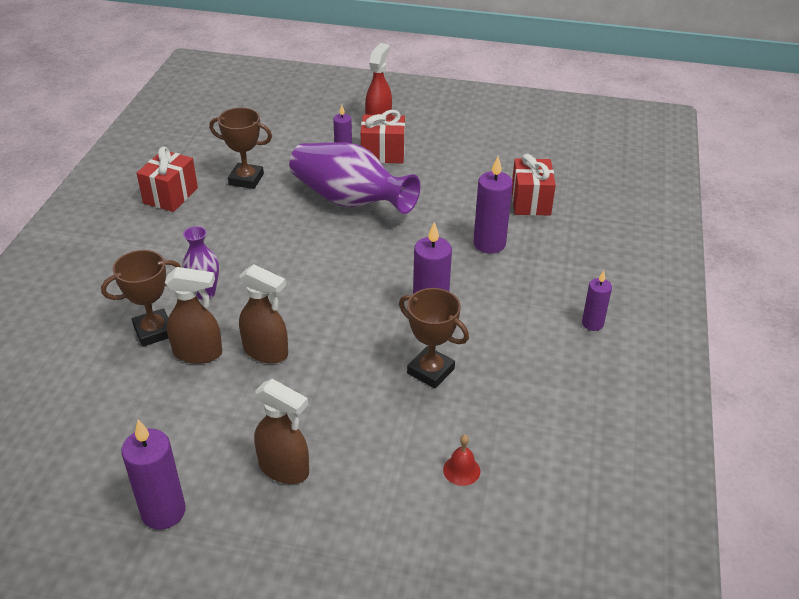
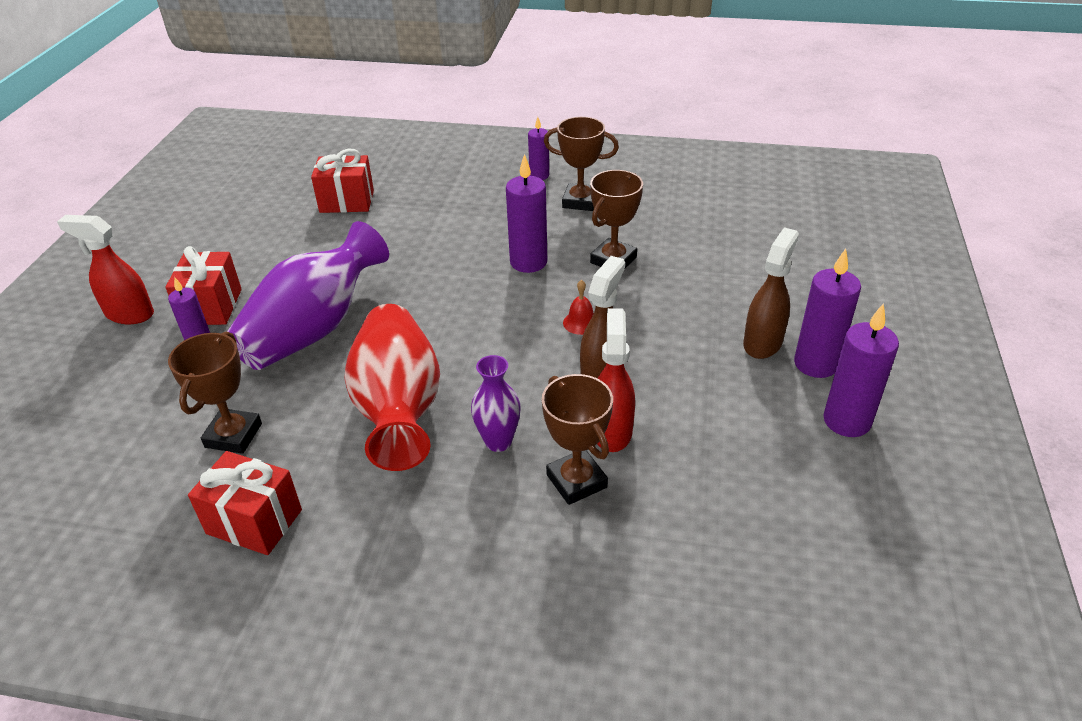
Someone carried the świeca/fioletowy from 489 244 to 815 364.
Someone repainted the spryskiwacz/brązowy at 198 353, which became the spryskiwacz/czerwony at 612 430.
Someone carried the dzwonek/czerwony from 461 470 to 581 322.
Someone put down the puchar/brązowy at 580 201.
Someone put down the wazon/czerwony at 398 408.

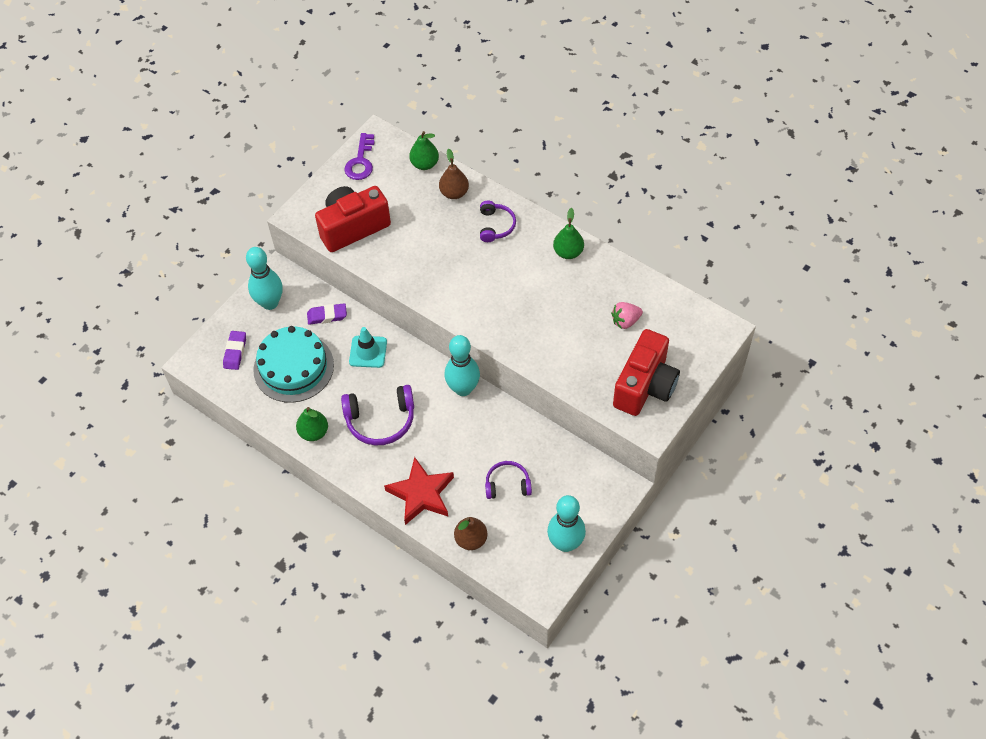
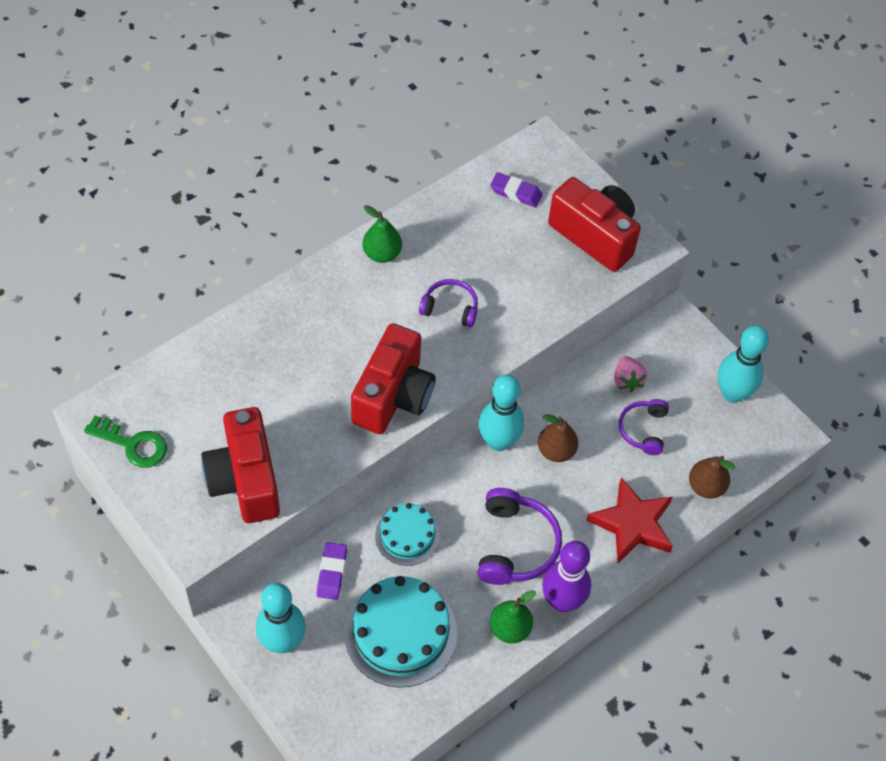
Someone took away the gruszka/zielony at 424 164.
Someone repainted the klucz/fioletowy at 360 161, which became the klucz/zielony at 133 444.
Someone carried the gruszka/brązowy from 454 193 to 556 451.
Someone carried the słuchawki/fioletowy from 496 226 to 450 308.
Someone carried the truskawka/różowy from 625 321 to 627 381.
Someone swapped the pachołek/turkusowy at 368 352 for the tort/turkusowy at 407 536.
Someone carried the gumka do mazania/fioletowy from 235 352 to 516 192.
Someone put down the aparat fotograficzny/czerwony at 393 396.
Someone put down the kręgiel/fioletowy at 562 601.

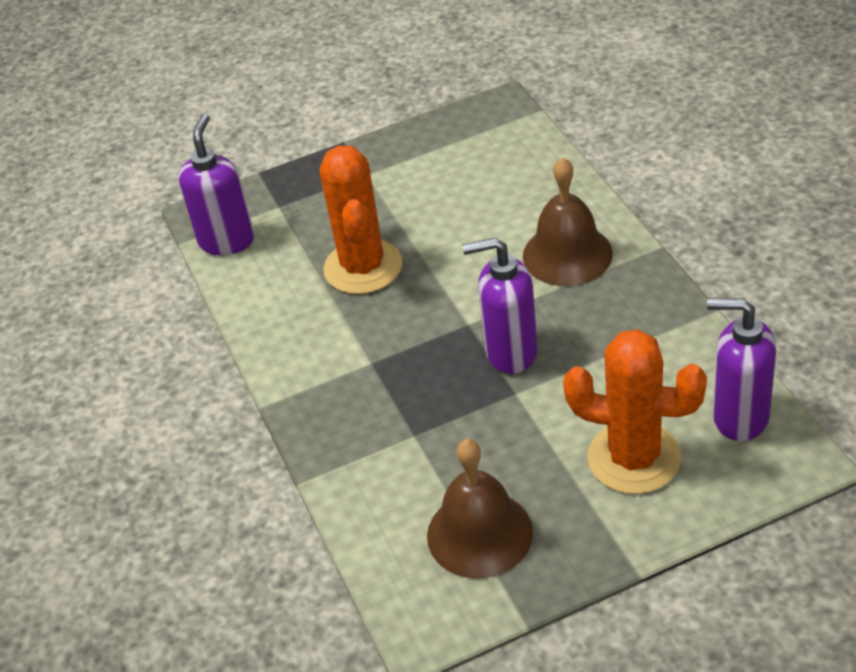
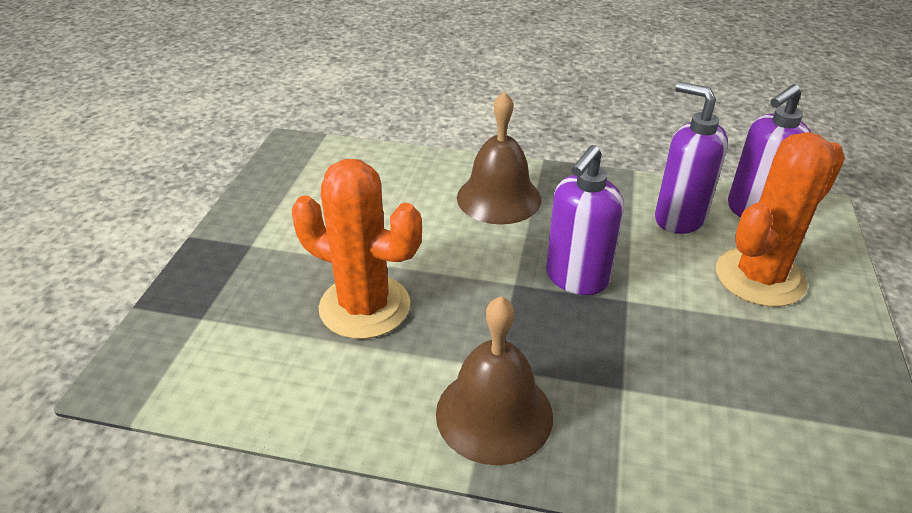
Someone carried the dozownik mydła/fioletowy from 227 241 to 679 218.
Someone carried the dzwonek/brązowy from 479 533 to 494 414.

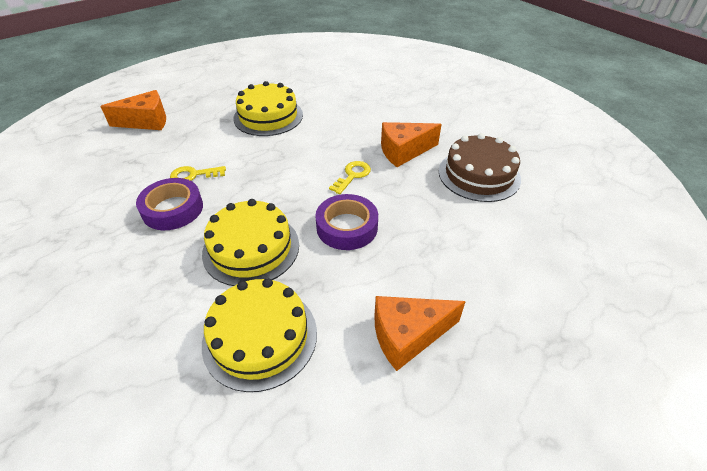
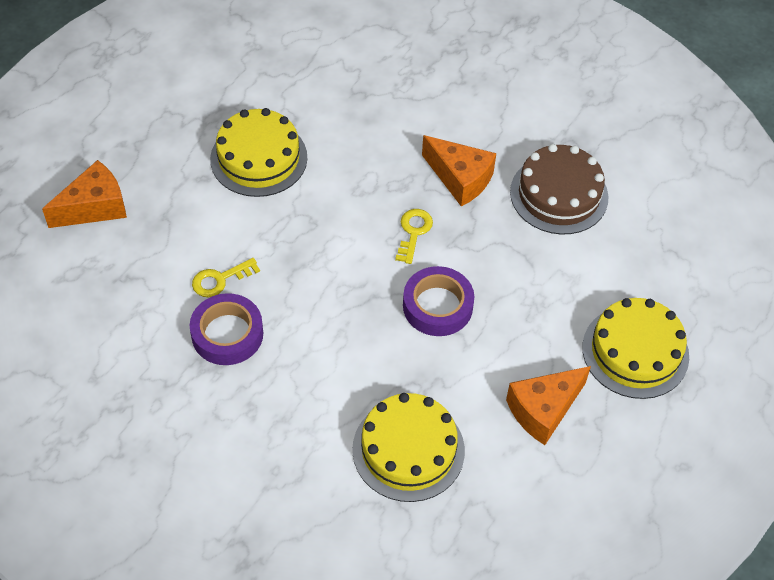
Someone rotated the ser/pomarańczowy at 404 151 by 105 degrees counterclockwise.
Someone carried the tort/żółty from 251 248 to 635 351.

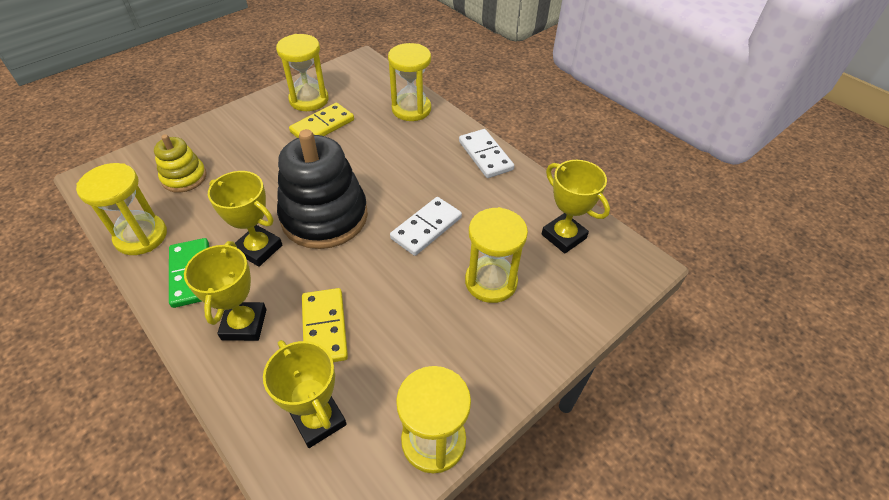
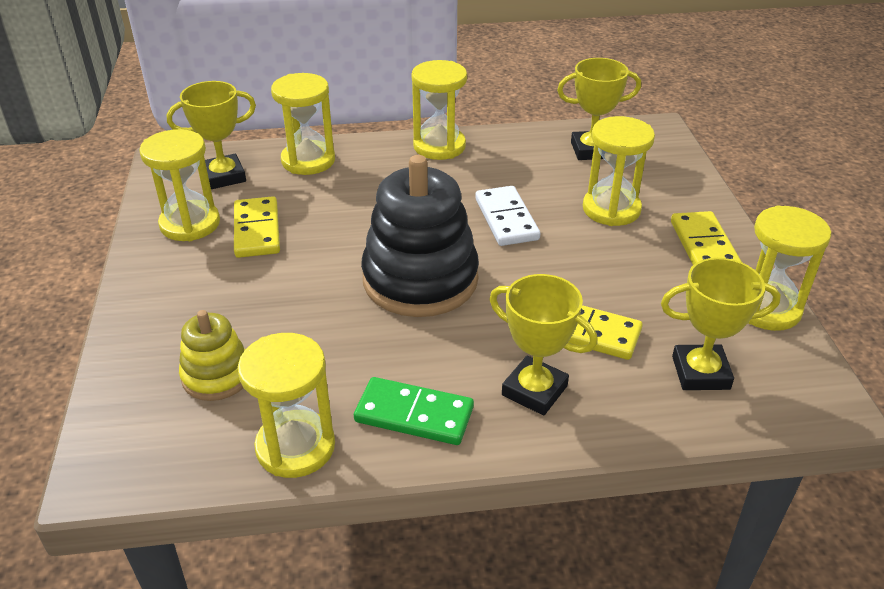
Someone swapped the kostka domina/biały at 485 155 for the klepsydra/żółty at 439 146.
Someone carried the puchar/żółty from 259 249 to 224 176.
Someone put down the kostka domina/żółty at 703 246.

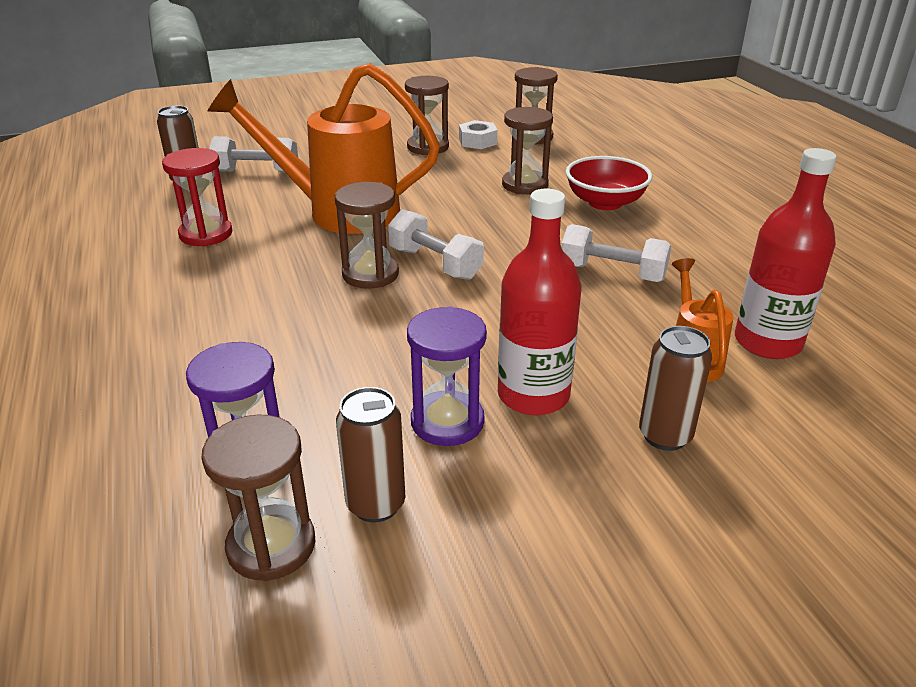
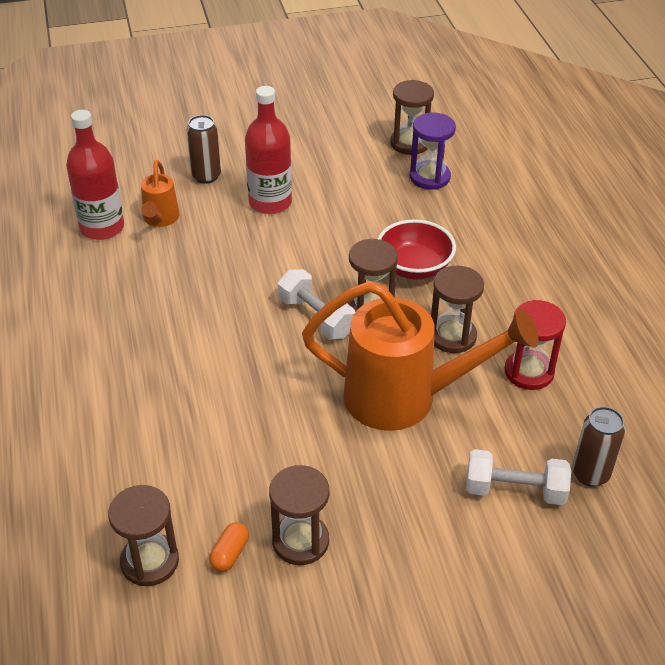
Someone carried the klepsydra/brązowy from 525 185 to 452 336.
Someone swapped the nakrętka/biały at 477 141 for the kapsułka/pomarańczowy at 230 553.
Someone carried the miska/czerwony from 605 203 to 414 267.
Someone took away the hantel/biały at 612 273.
Someone took away the klepsydra/fioletowy at 447 422.
Someone took away the puszka/brązowy at 376 504.

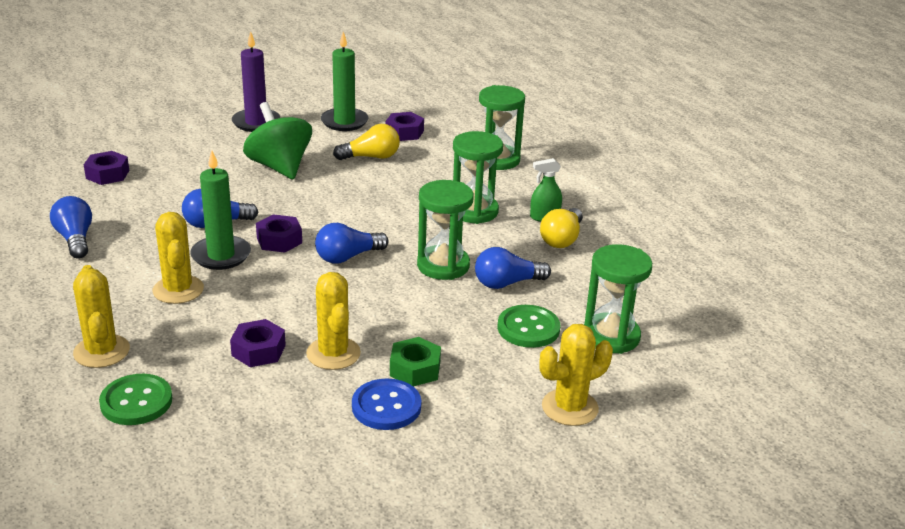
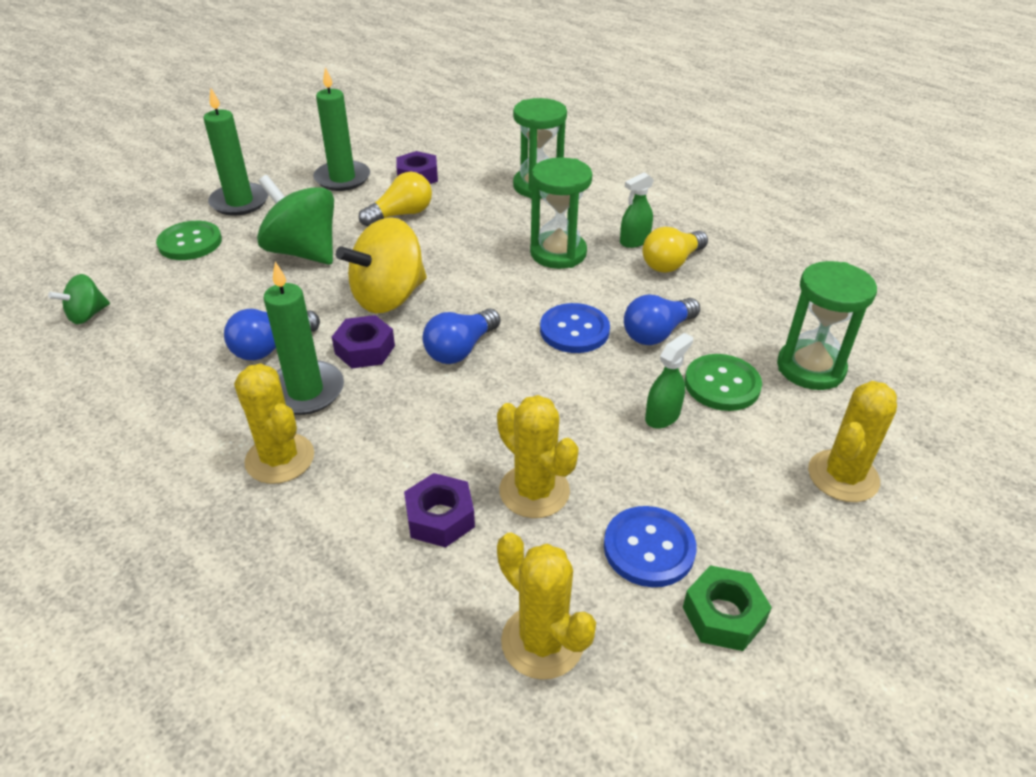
Someone repainted the świeca/fioletowy at 256 122, which became the świeca/zielony at 240 202.
Someone swapped the nakrętka/fioletowy at 107 174 for the bączek/zielony at 87 315.
Someone swapped the klepsydra/zielony at 443 266 for the guzik/niebieski at 574 330.
Someone took away the żarówka/niebieski at 75 239.
Someone rotated the żarówka/żółty at 562 239 by 45 degrees clockwise.
Someone carried the kaktus/żółty from 101 351 to 542 642.
Someone carried the nakrętka/zielony from 415 369 to 723 615.
Someone carried the guzik/zielony from 136 402 to 190 243.
Someone put down the bączek/żółty at 389 297.
Someone put down the spryskiwacz/zielony at 662 416.

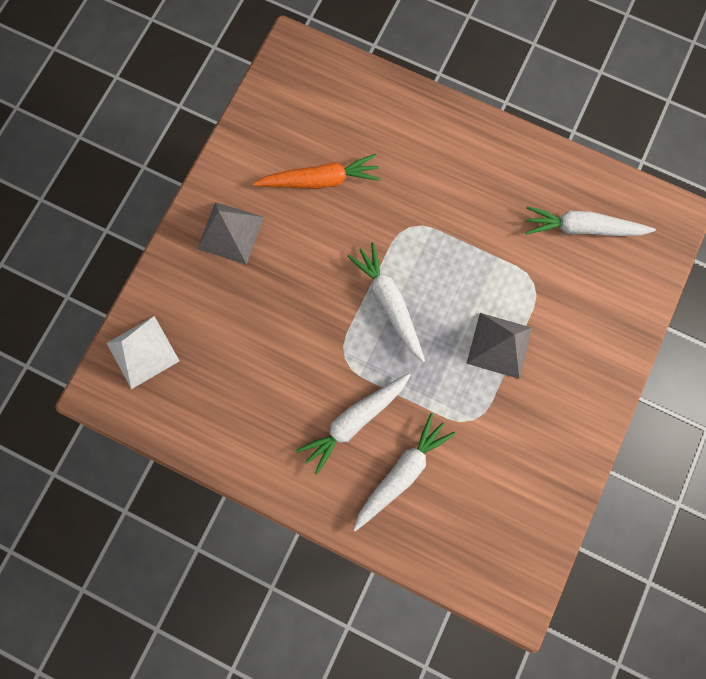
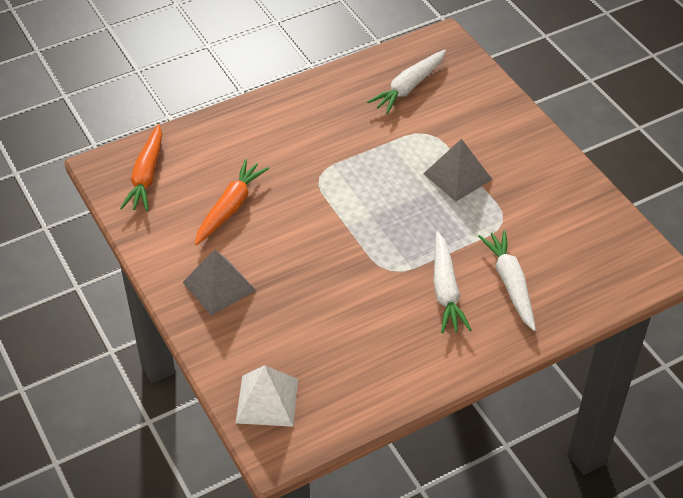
Someone took away the marchewka/biały at 389 303.
Someone put down the marchewka/pomarańczowy at 146 176.

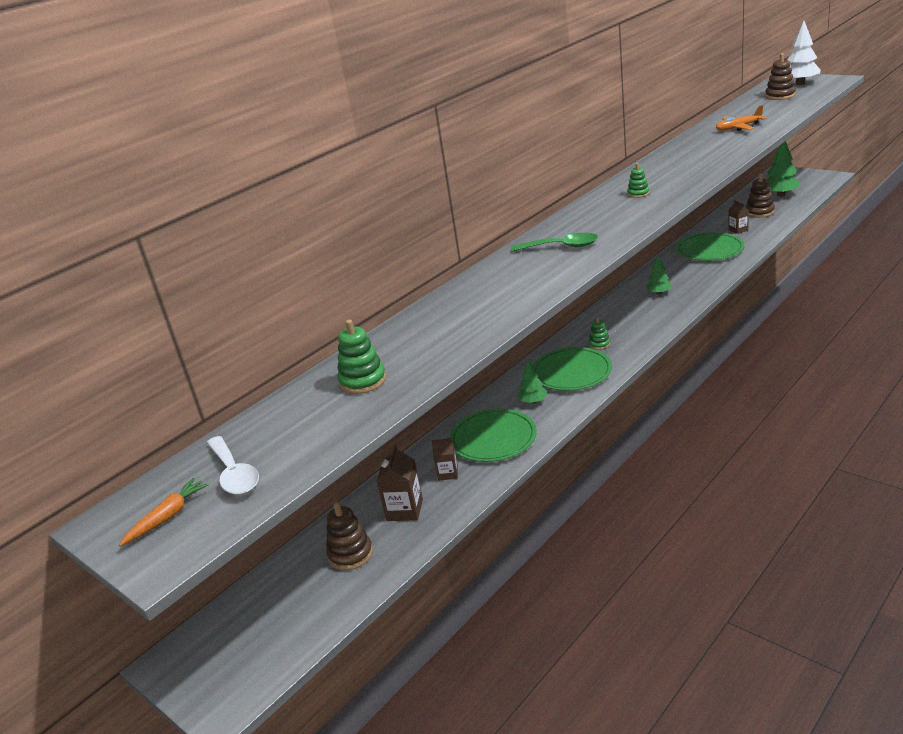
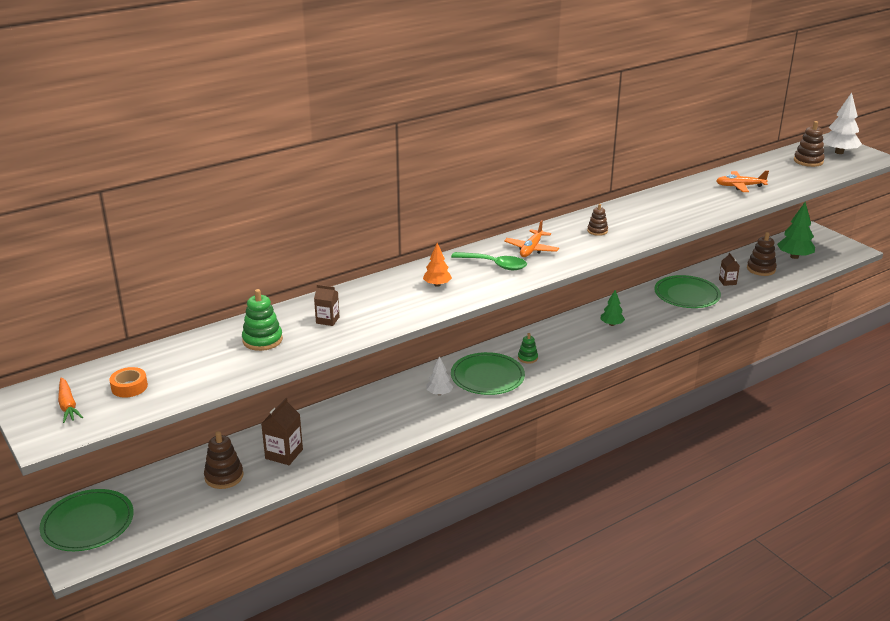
Someone repainted the zabawka nakładanka/zielony at 638 194, which became the zabawka nakładanka/brązowy at 597 231.
Someone repainted the drzewko/zielony at 533 401, which became the drzewko/biały at 439 393.
Someone carried the talerz/zielony from 493 438 to 88 523.
Someone swapped the łyżka/biały at 234 474 for the taśma klejąca/pomarańczowy at 129 387.
Someone carried the karton mleka/brązowy from 448 473 to 327 320.
Someone rotated the marchewka/pomarańczowy at 168 517 by 105 degrees clockwise.
Someone put down the samolot/pomarańczowy at 531 249.
Someone put down the drzewko/pomarańczowy at 437 284.

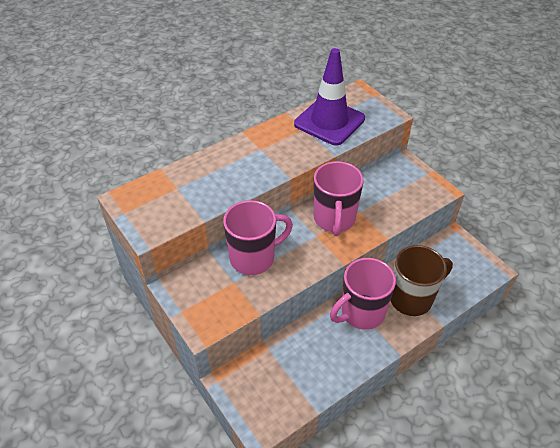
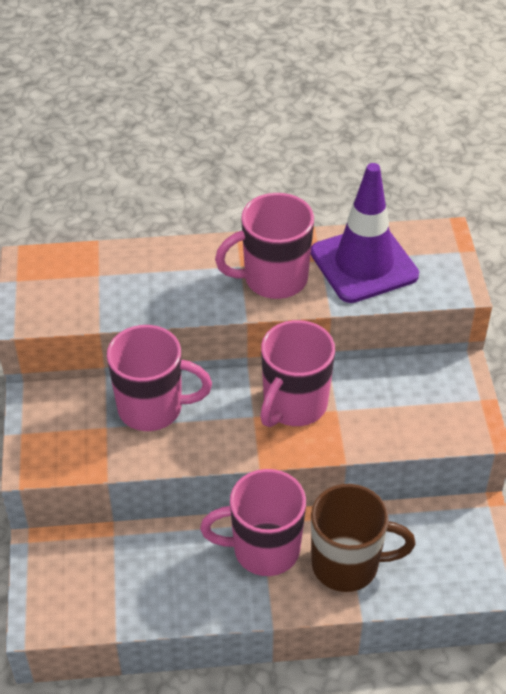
Someone put down the kubek/różowy at 273 279.

